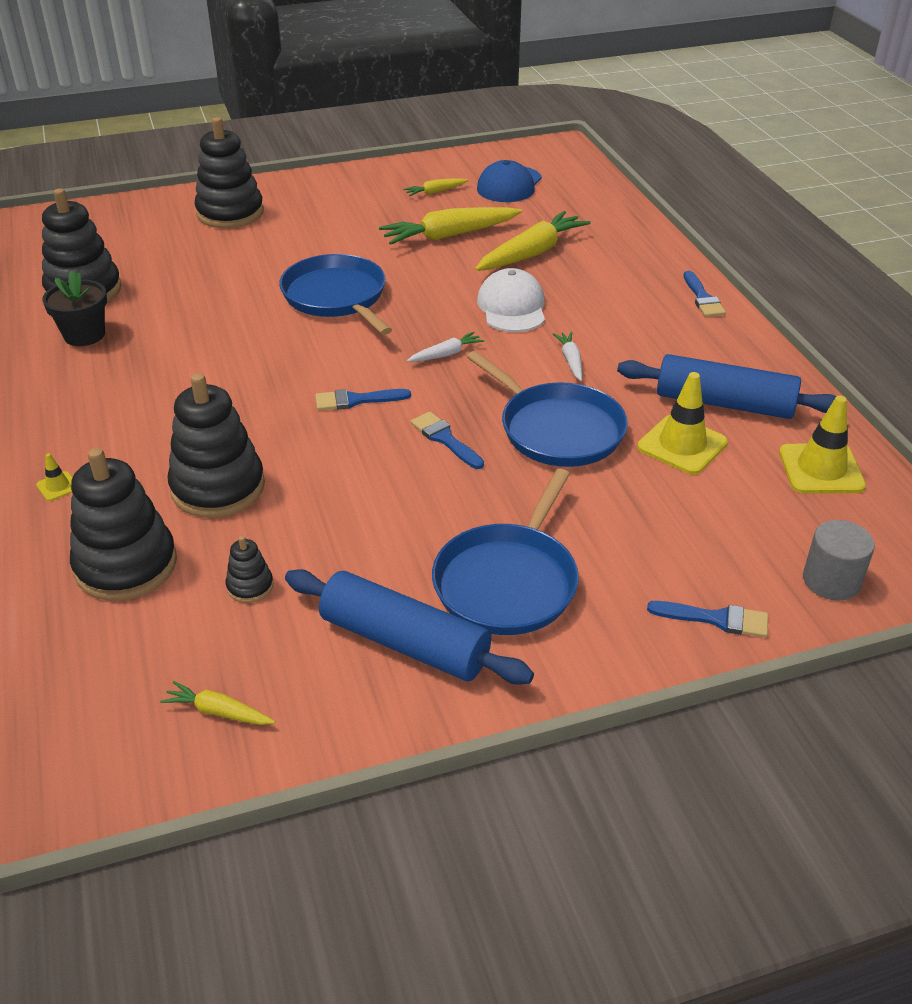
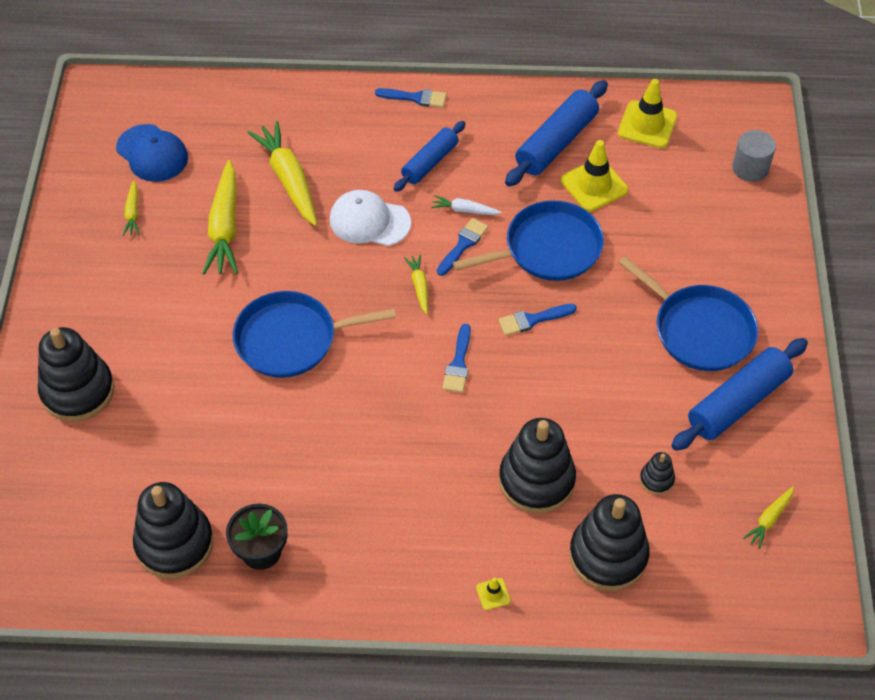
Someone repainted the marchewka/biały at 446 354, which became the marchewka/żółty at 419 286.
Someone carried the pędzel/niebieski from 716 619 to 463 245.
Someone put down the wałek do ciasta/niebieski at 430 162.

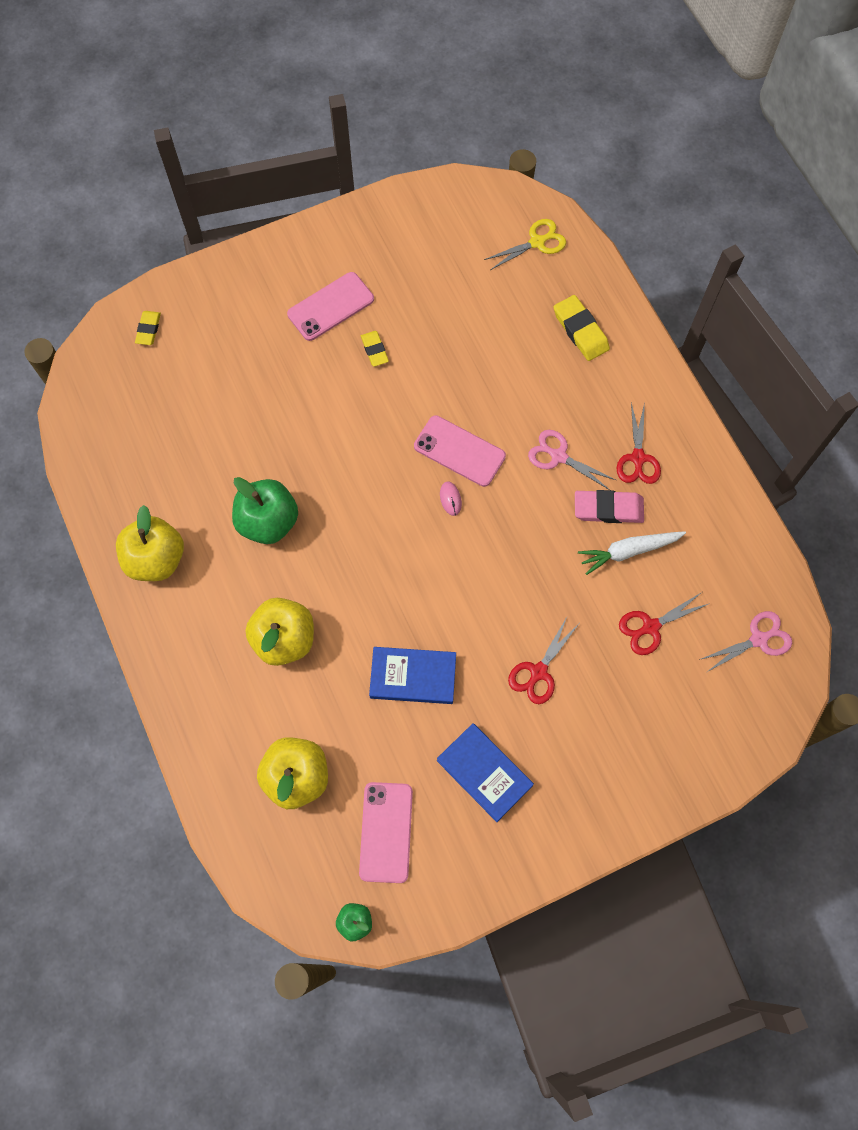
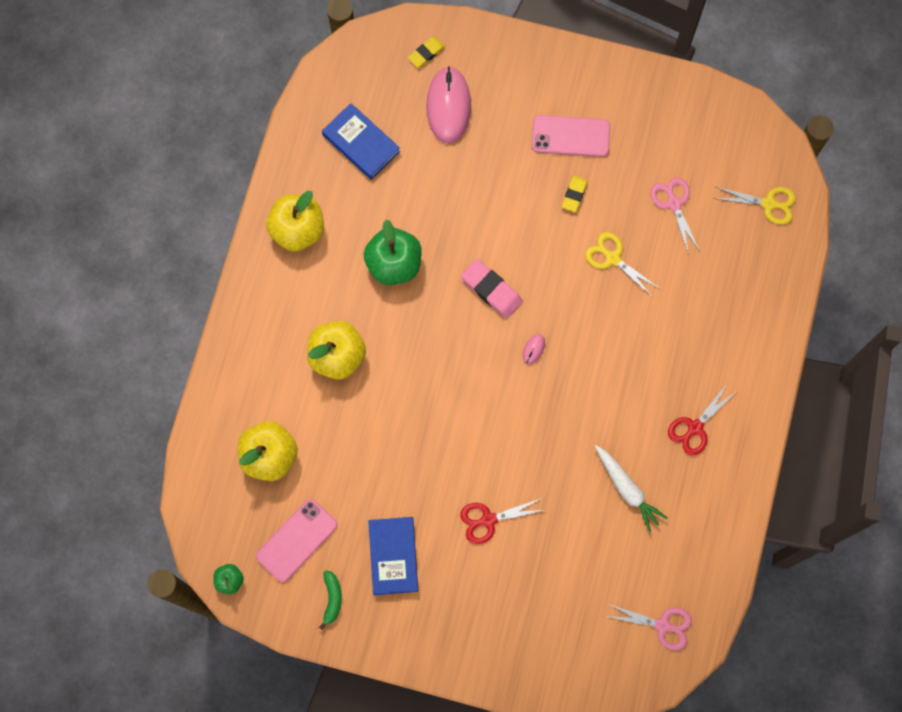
Someone took away the gumka do mazania/żółty at 580 330.
Someone took away the telefon/różowy at 459 451.
Someone carried the nożyczki/różowy from 559 456 to 674 204.
Someone carried the gumka do mazania/różowy from 608 509 to 491 290.
Someone rotated the marchewka/biały at 629 551 by 150 degrees counterclockwise.
Someone took away the nożyczki/czerwony at 651 627.
Someone carried the książka/niebieski from 413 676 to 361 143.
Someone put down the myszka/różowy at 448 106.
Someone put down the nożyczki/żółty at 613 258.
Someone put down the banan/zielony at 332 599.

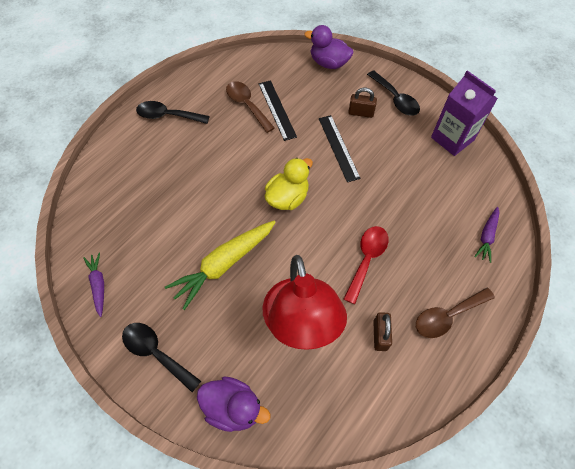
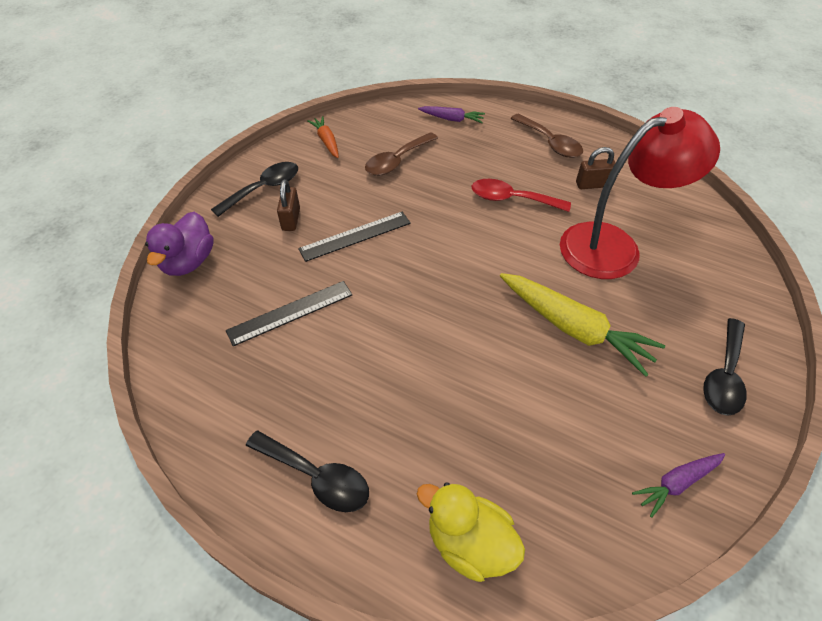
Someone swapped the karton mleka/fioletowy at 452 139 for the marchewka/pomarańczowy at 326 141.
Someone carried the łyżka/brązowy from 247 105 to 397 161.
Someone rotated the łyżka/czarny at 167 116 by 60 degrees counterclockwise.
Someone carried the kaczka/żółty from 287 198 to 469 543.
Someone took away the kaczka/fioletowy at 233 407.

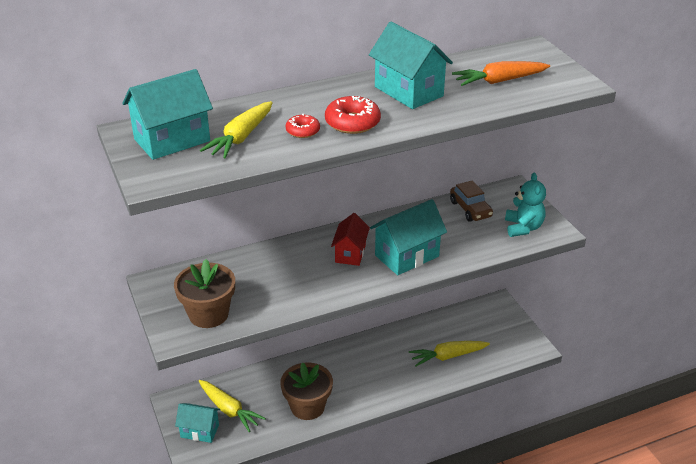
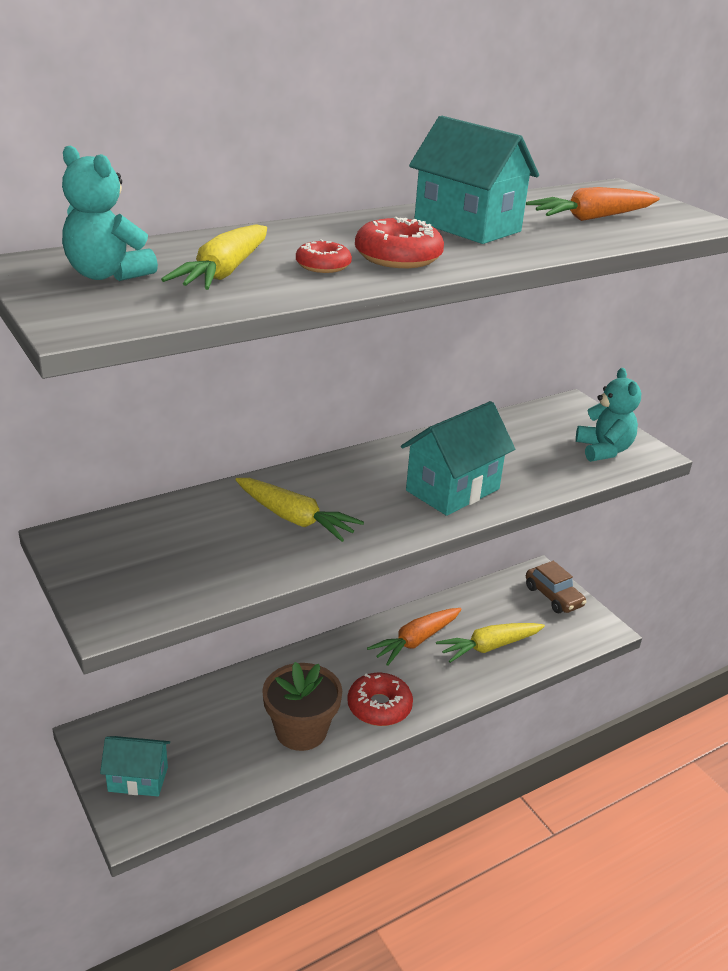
Someone swapped the domek/turkusowy at 172 140 for the miś/turkusowy at 107 275.
Someone carried the samochód/brązowy from 470 209 to 553 596.
Someone took away the domek/czerwony at 350 253.
Someone took away the doniczka/brązowy at 208 314.
Someone carried the marchewka/żółty from 229 410 to 295 518.
Someone put down the marchewka/pomarańczowy at 416 641.
Someone put down the donut/czerwony at 379 706.

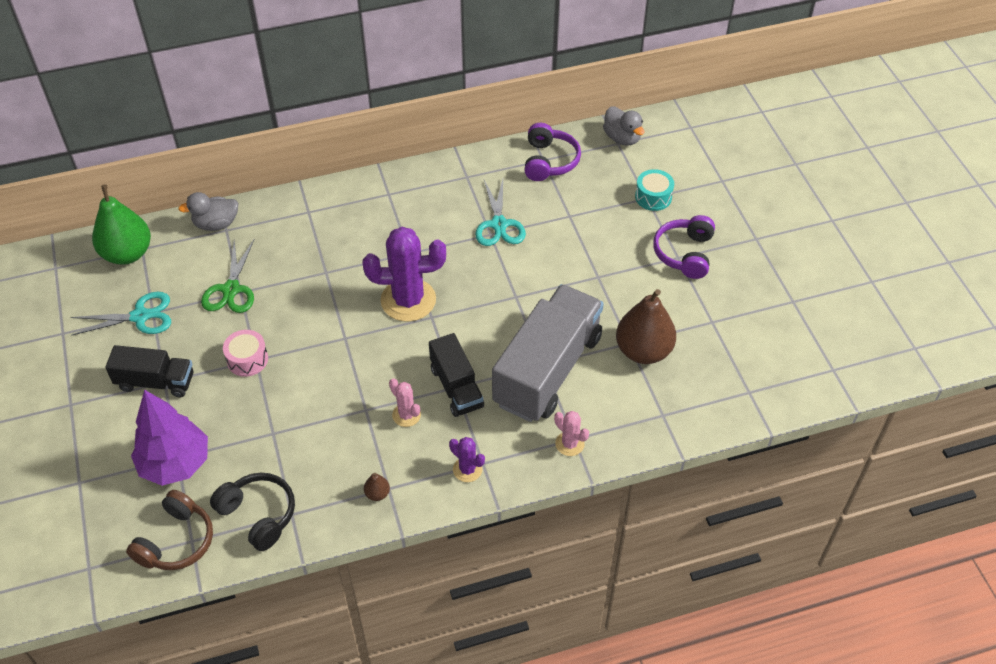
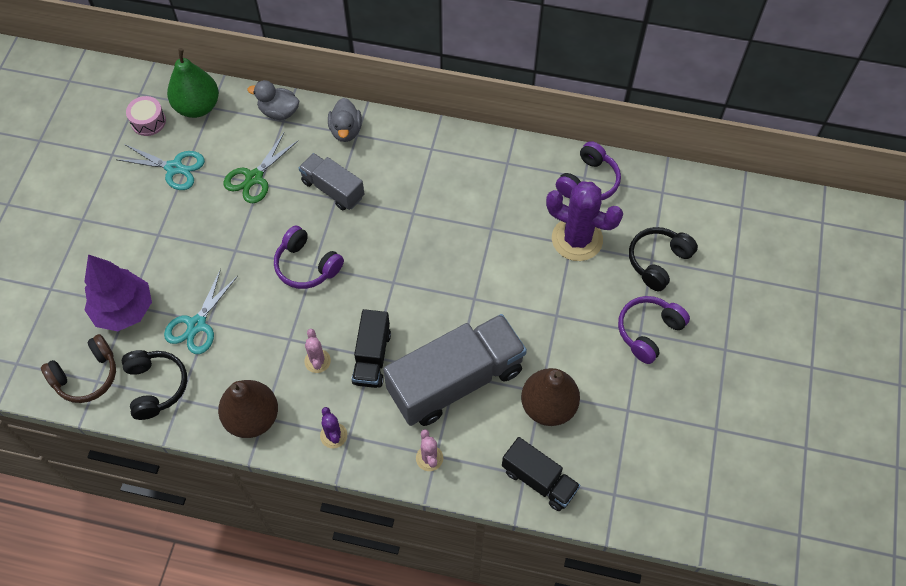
Someone carried the kaczka/szary from 622 138 to 346 130.
Someone swapped the bęben/turkusowy at 653 197 for the słuchawki/czarny at 658 261.
Someone carried the nożyczki/turkusowy from 499 225 to 197 325.
Someone carried the kaktus/fioletowy from 408 300 to 577 239.
Someone carried the bęben/różowy from 247 359 to 148 121.
Someone carried the ciężarówka/czarny from 155 382 to 539 480.
Someone scaled the gruszka/brązowy at 377 494 by 2.48.
Someone put down the ciężarówka/szary at 333 189.
Someone put down the słuchawki/fioletowy at 307 265.

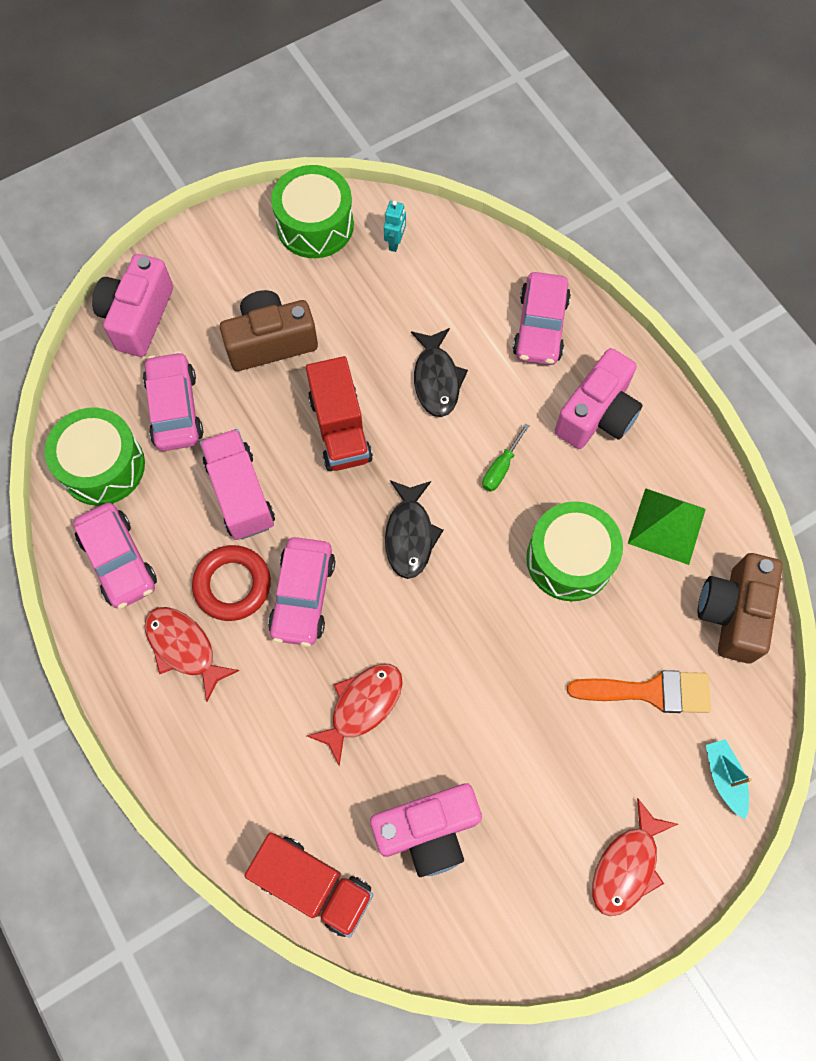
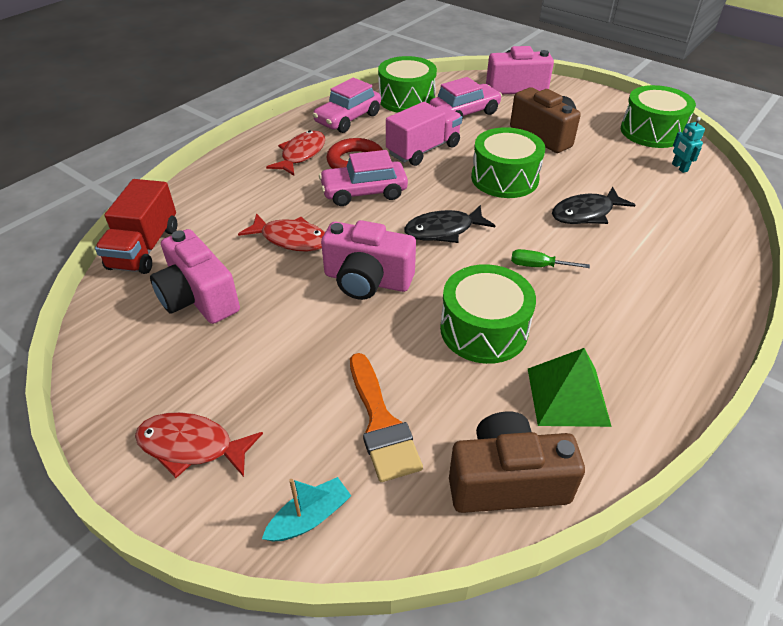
Someone rotated the robot/turkusowy at 395 242 by 75 degrees clockwise.
Someone took away the samochód/różowy at 540 327.
Someone carried the aparat fotograficzny/różowy from 597 414 to 367 280.
Someone swapped the ciężarówka/czerwony at 340 429 for the bęben/zielony at 504 178.

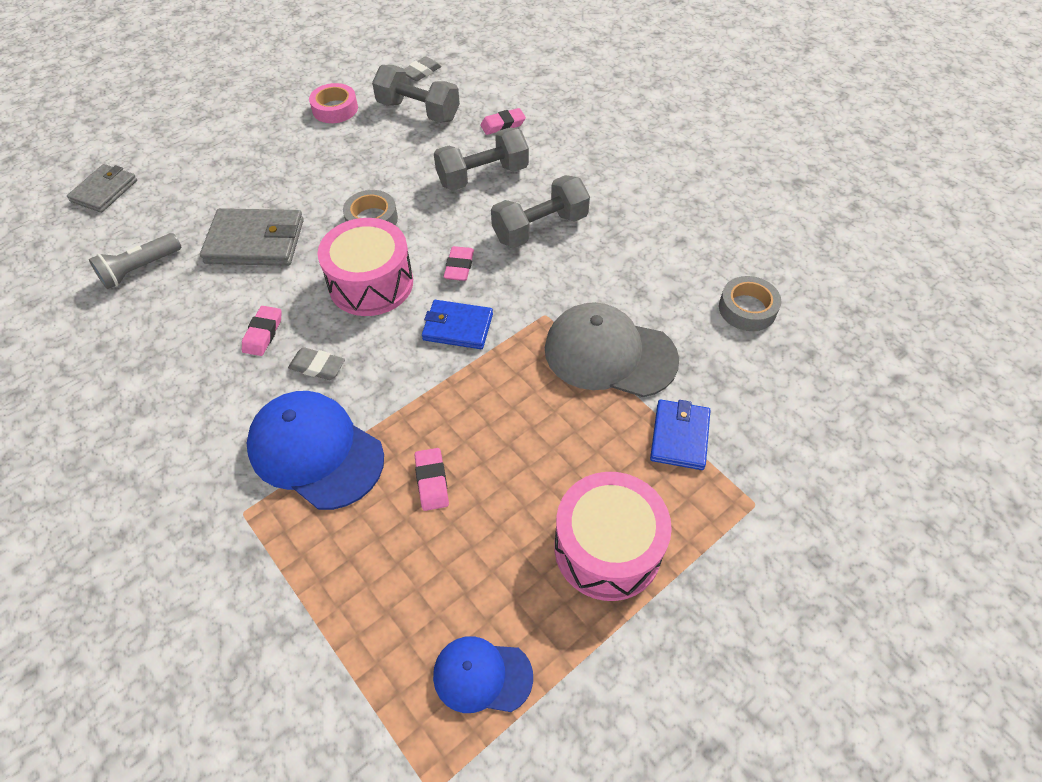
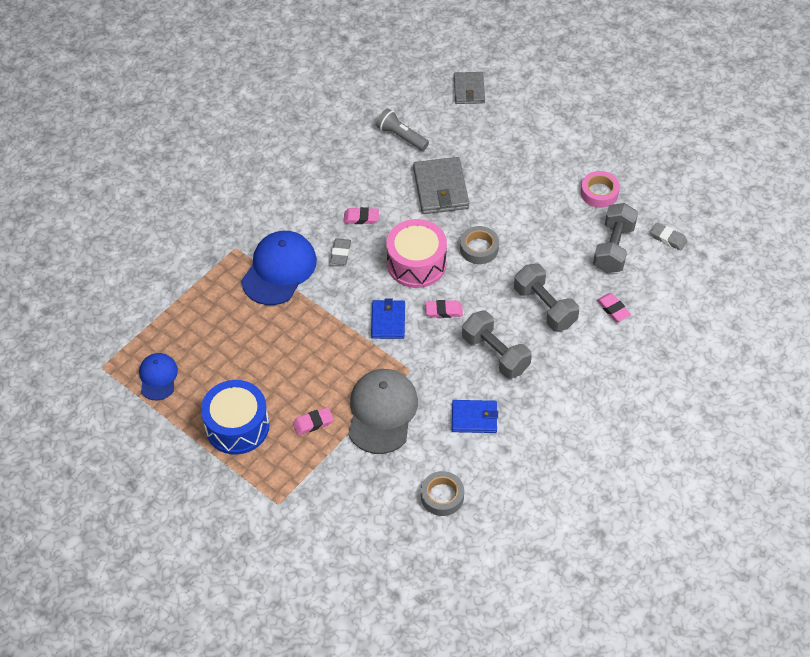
Someone rotated the portfel/szary at 104 191 by 75 degrees clockwise.
Someone carried the portfel/niebieski from 679 436 to 474 418.
Someone carried the gumka do mazania/różowy from 432 481 to 313 423.
Someone repainted the bęben/różowy at 607 548, which became the bęben/niebieski at 237 426.

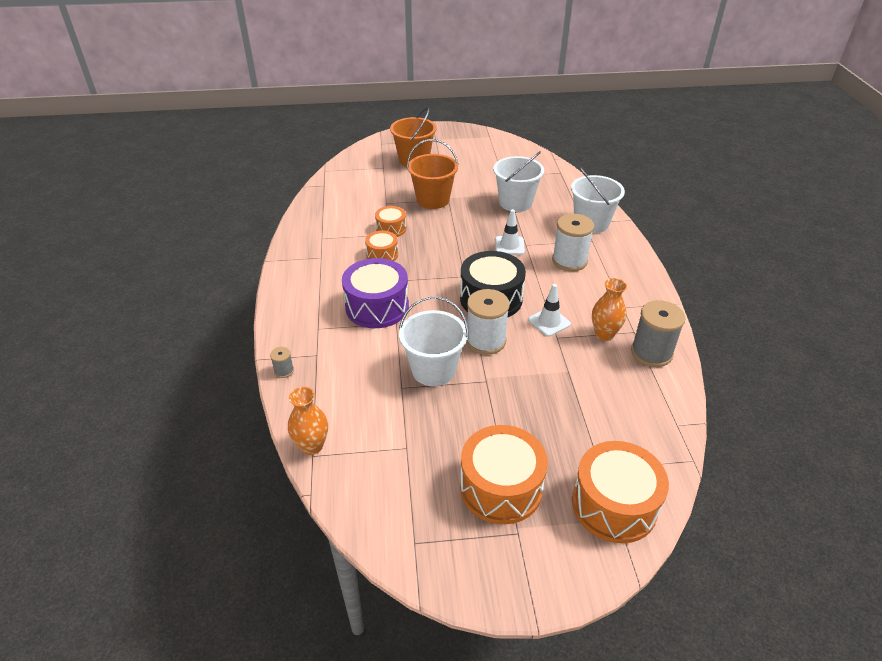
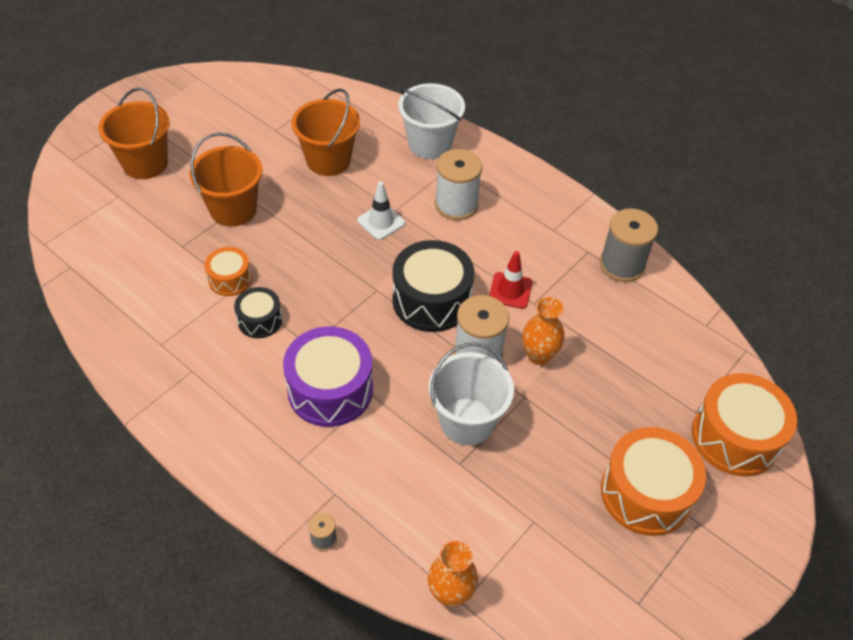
Someone repainted the wiadro/biały at 515 202, which became the wiadro/pomarańczowy at 328 160.
Someone repainted the bęben/pomarańczowy at 382 255, which became the bęben/czarny at 260 320.
Someone carried the wazon/pomarańczowy from 604 334 to 539 356.
Someone repainted the pachołek/biały at 549 322, which became the pachołek/czerwony at 510 290.

